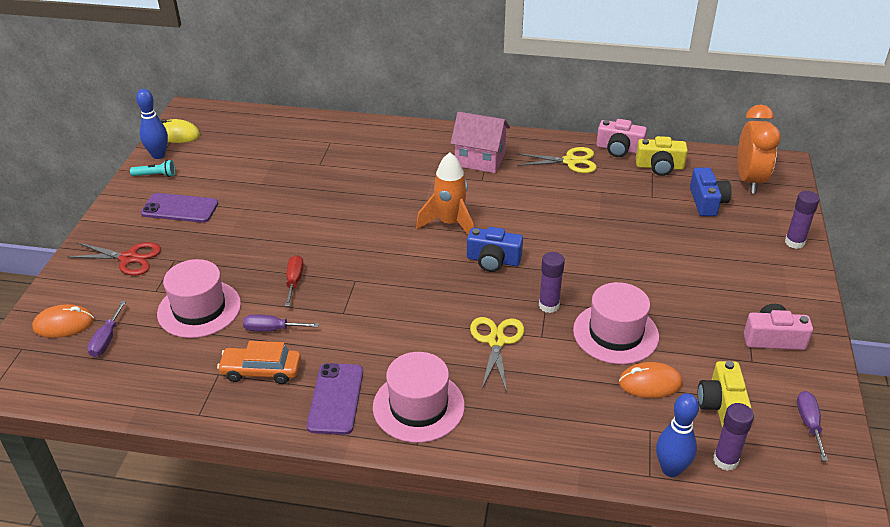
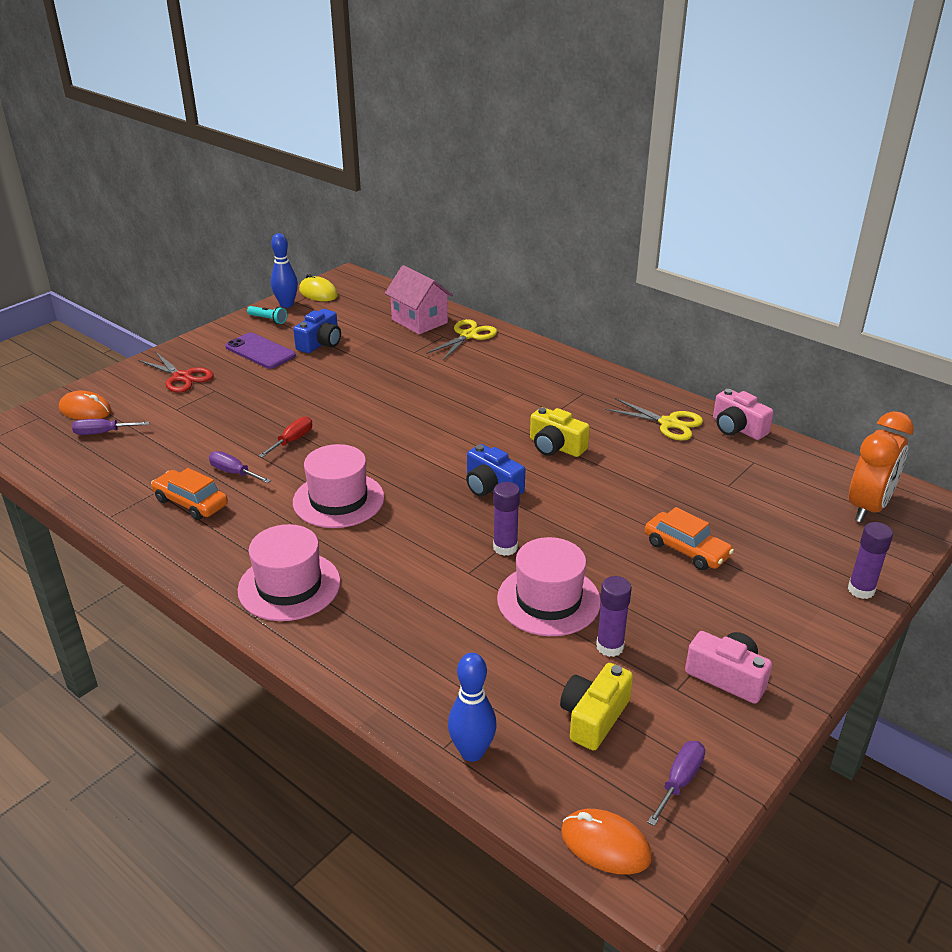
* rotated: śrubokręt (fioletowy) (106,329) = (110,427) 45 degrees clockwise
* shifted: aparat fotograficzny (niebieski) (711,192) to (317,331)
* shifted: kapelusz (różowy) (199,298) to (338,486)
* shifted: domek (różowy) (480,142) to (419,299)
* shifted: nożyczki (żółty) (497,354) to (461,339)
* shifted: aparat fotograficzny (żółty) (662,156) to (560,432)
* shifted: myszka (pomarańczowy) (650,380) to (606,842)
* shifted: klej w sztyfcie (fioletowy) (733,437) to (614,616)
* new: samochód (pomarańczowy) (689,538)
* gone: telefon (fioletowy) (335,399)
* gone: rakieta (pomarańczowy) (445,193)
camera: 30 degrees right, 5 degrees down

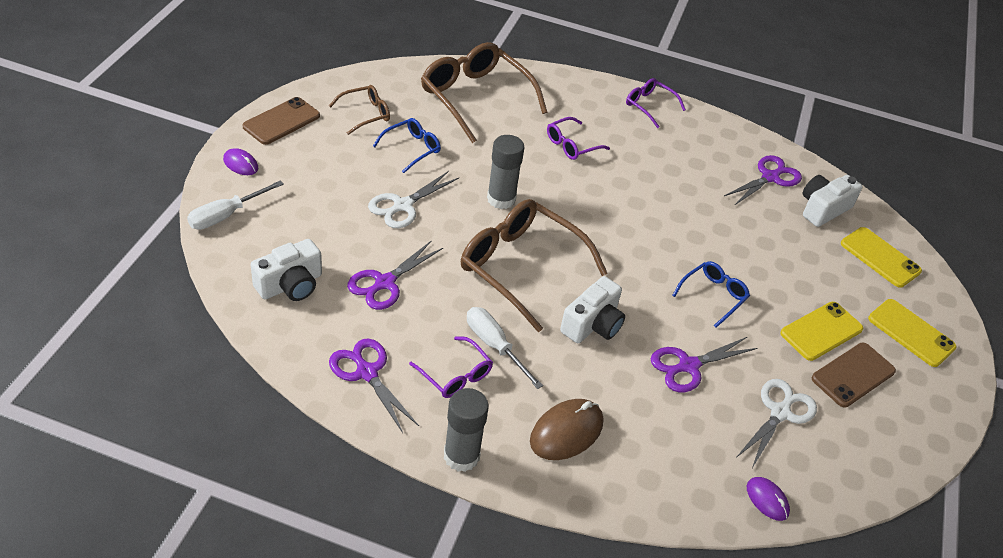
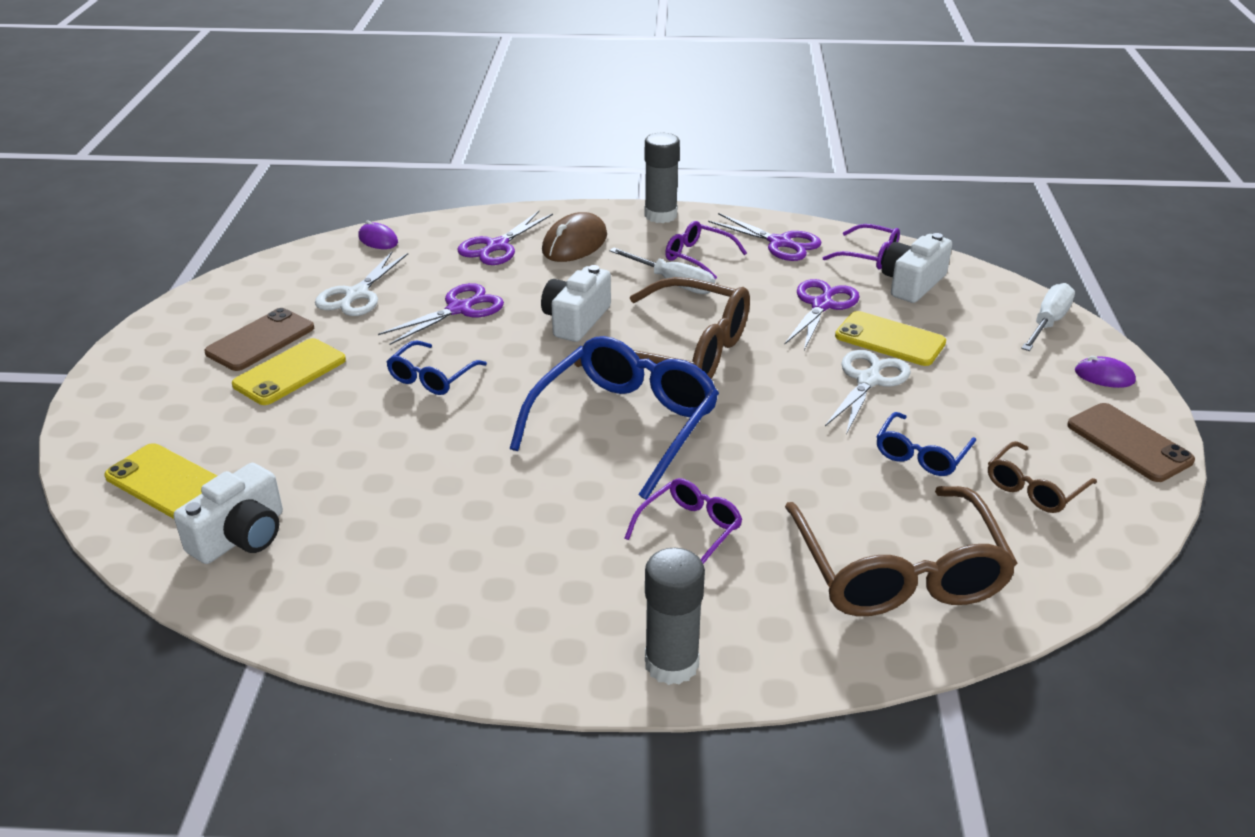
* shifted: nożyczki (fioletowy) (763,180) to (505,238)
* new: okulary (niebieski) (614,418)
* shifted: klej w sztyfcie (szary) (505,172) to (675,616)
* rotated: okulary (brązowy) (484,92) = (901,551) 45 degrees clockwise
* shifted: okulary (fioletowy) (656,103) to (861,246)
* shifted: telefon (żółty) (912,333) to (890,338)
* rotated: telefon (brązowy) (281,121) = (1131,442) 60 degrees counterclockwise
camera: 170 degrees right, 10 degrees down

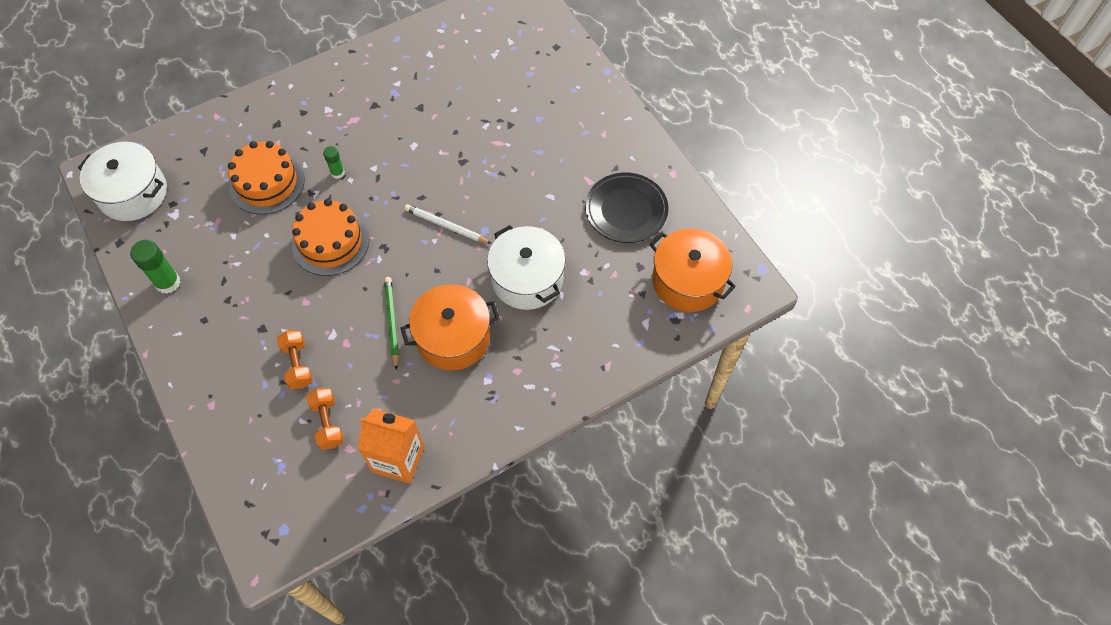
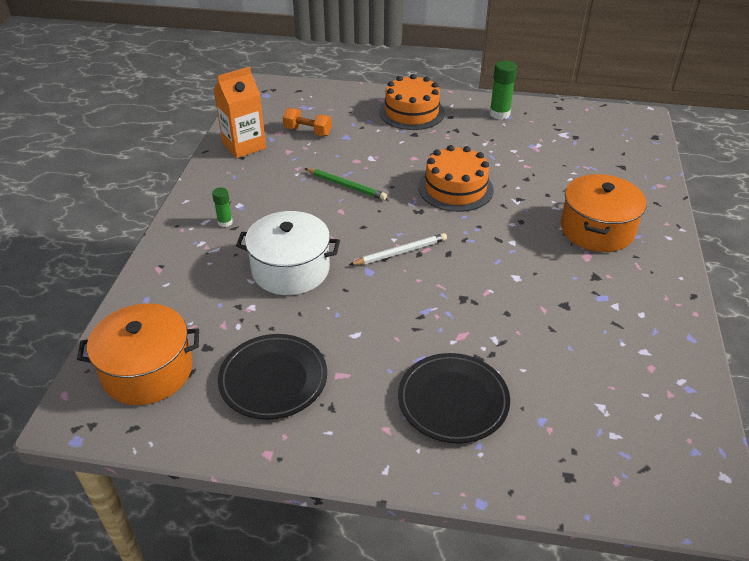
* shifted: klej w sztyfcie (zielony) (334,162) to (222,207)
* shifted: tort (pomarańczowy) (266,178) to (412,102)
* new: talerz (czarny) (454,398)
* shifted: garnek (pomarańczowy) (450,327) to (604,213)
* gone: garnek (biały) (122,181)
* gone: hantel (pomarańczowy) (295,359)
camera: 130 degrees right, 20 degrees down

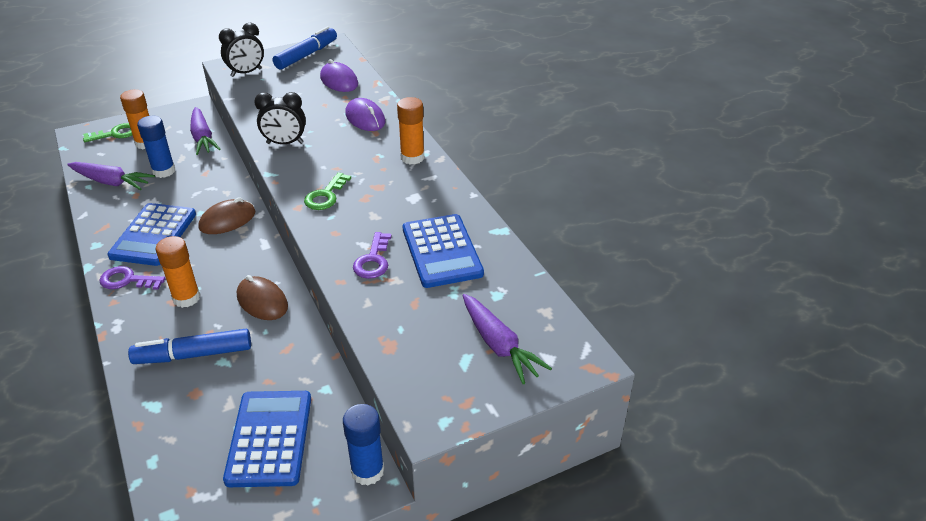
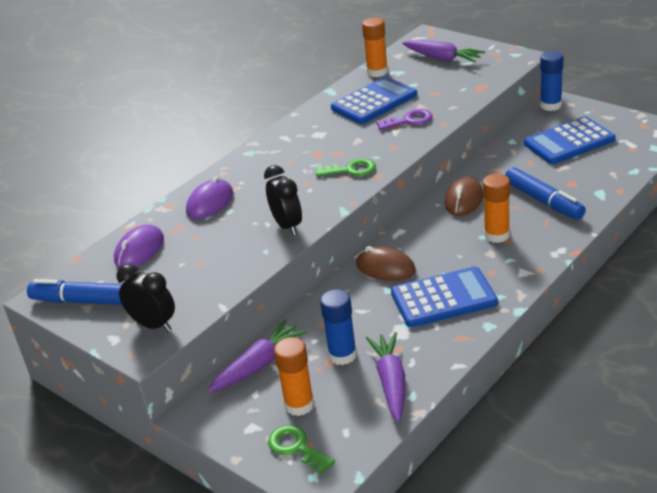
* shifted: klej w sztyfcie (pomarańczowy) (410,131) to (375,47)
* rotated: marchewka (fioletowy) (507,339) = (443,51) 90 degrees clockwise
* gone: klucz (fioletowy) (132,278)
camera: 110 degrees left, 5 degrees down

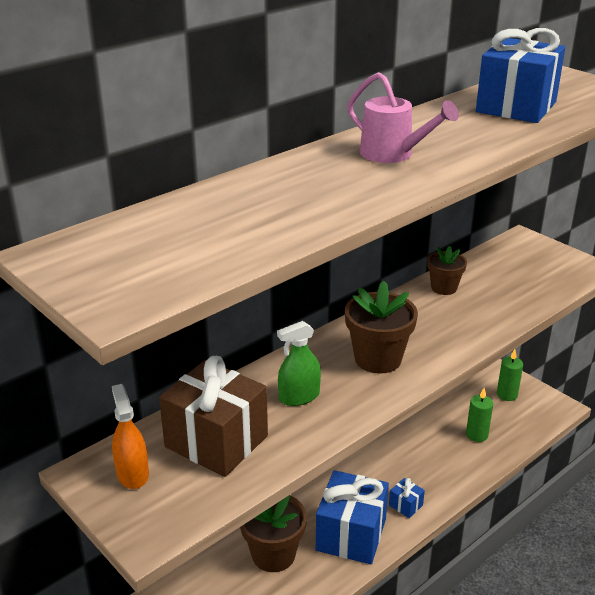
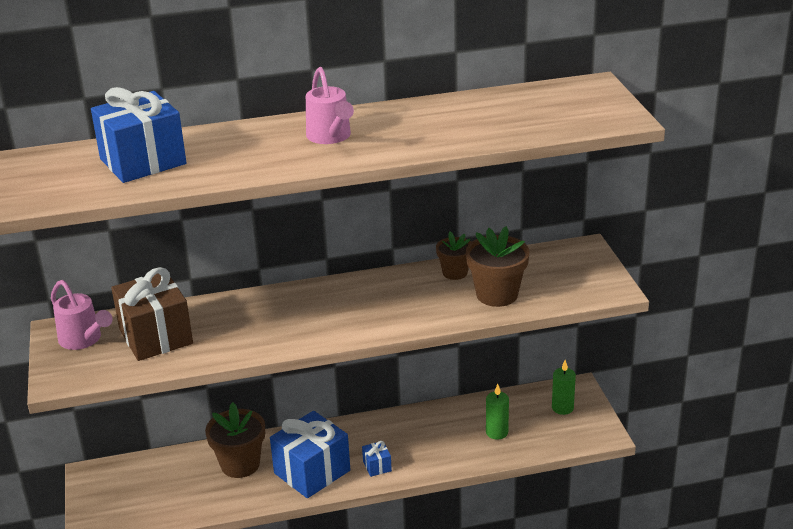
* swapped: spryskiwacz (pomarańczowy) (130,436) to konewka (różowy) (82,315)
* shifted: prezent (niebieski) (520,75) to (139,135)
* shifted: doniczka (brązowy) (381,327) to (498,266)
* gone: spryskiwacz (zielony) (299,363)
camera: 30 degrees right, 0 degrees up

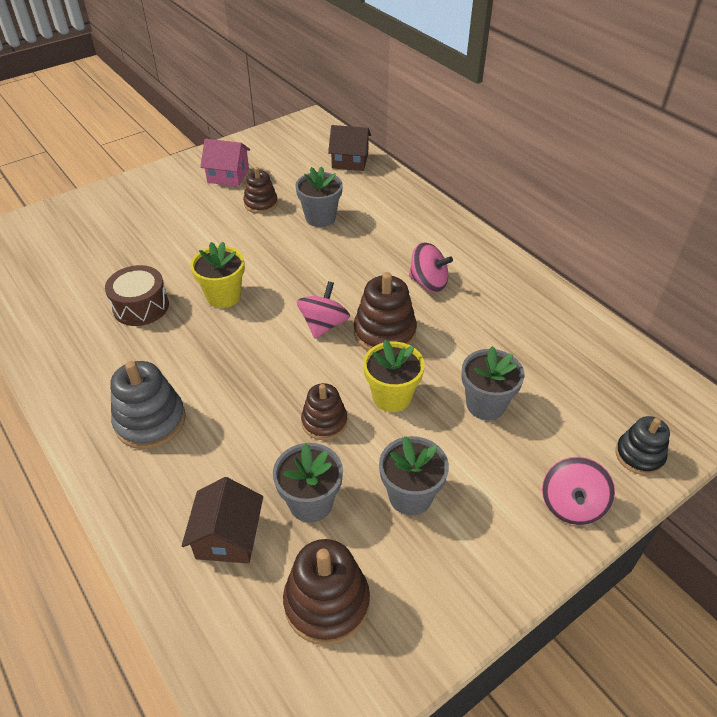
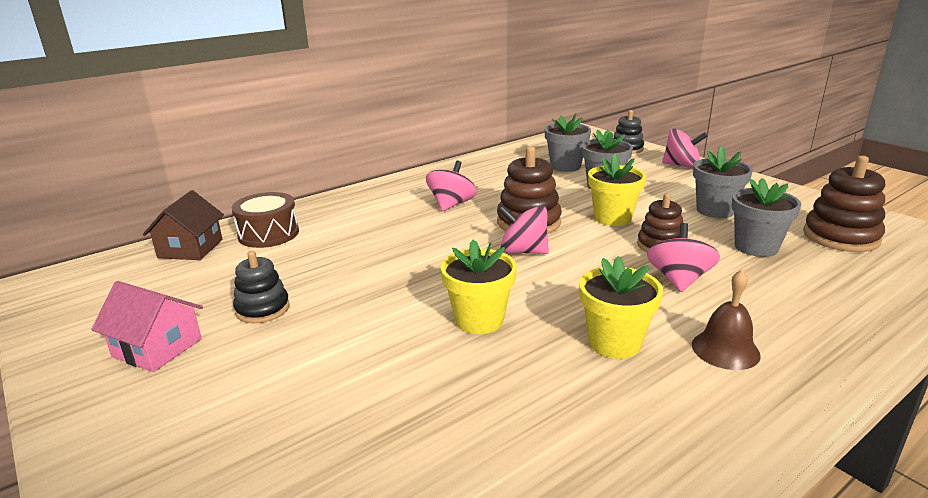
* rotated: domek (różowy) (225,163) = (147,326) 75 degrees counterclockwise
* shifted: bęben (brązowy) (137,295) to (265,220)
* repainted: zabawka nakładanka (brązowy) (260,190) to zabawka nakładanka (czarny) (261,287)
* shifted: doniczka (szary) (319,196) to (567,142)
* new: doniczka (żółty) (621,307)
* new: bączek (różowy) (683,257)
* swapped: zabawka nakładanka (szary) (148,405) to dzwonek (brązowy) (726,320)
* gone: domek (brązowy) (222,520)
camera: 90 degrees left, 20 degrees down

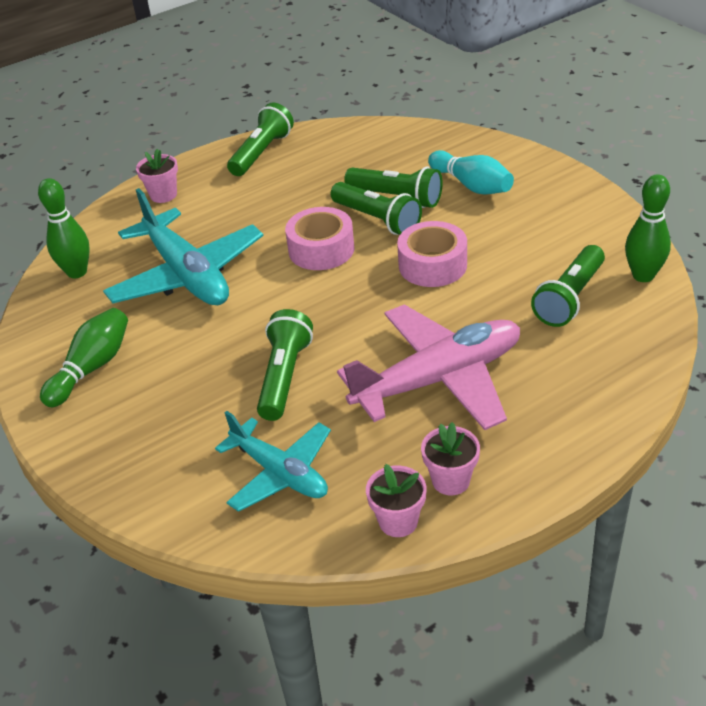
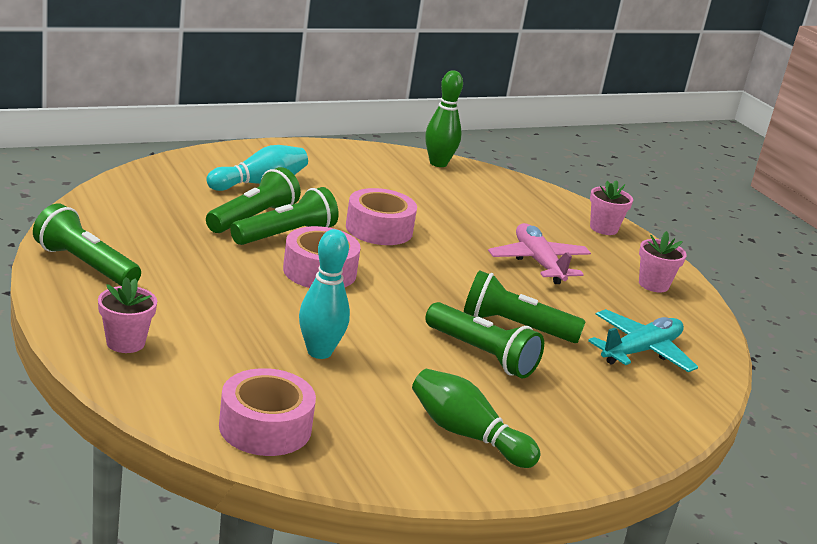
* swapped: kręgiel (zielony) (64,228) to taśma klejąca (różowy) (267,412)
* swapped: samolot (turkusowy) (183,246) to kręgiel (turkusowy) (324,294)
* shifted: latarka (zielony) (568,286) to (484,340)
* scaled: samolot (różowy) (428,367) = (539,253) x0.63
* shifted: doniczka (różowy) (396,500) to (611,207)
camera: 90 degrees left, 15 degrees down

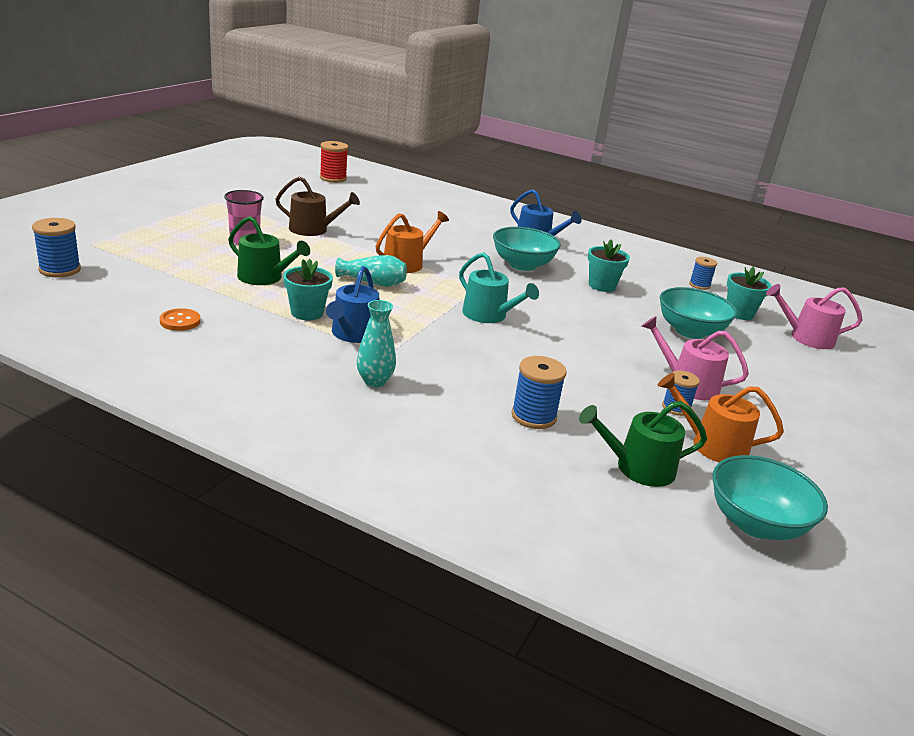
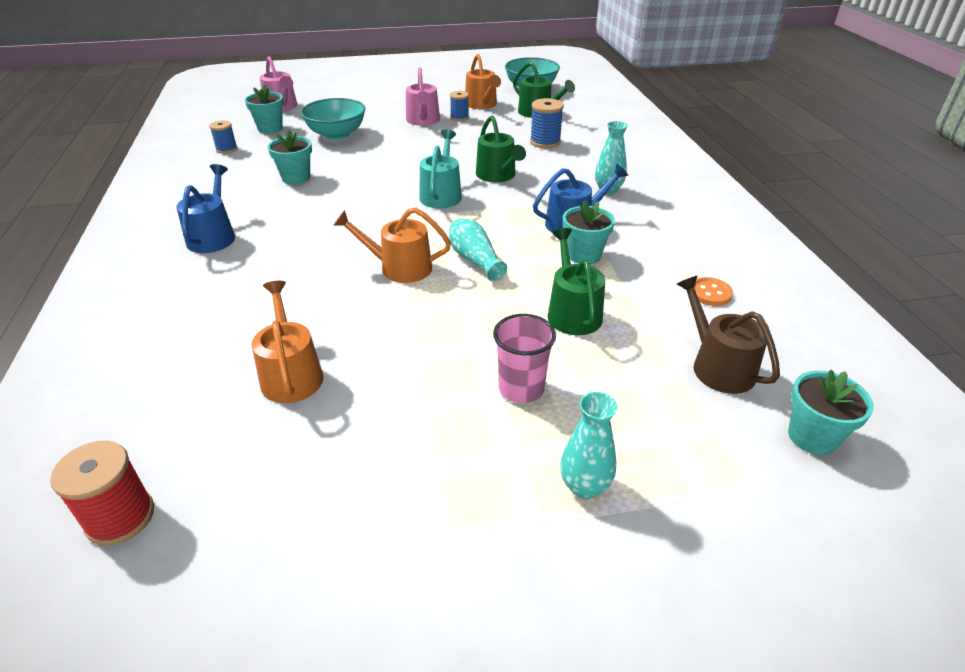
* new: konewka (pomarańczowy) (287,342)
* new: konewka (zielony) (501,148)
* new: wazon (turkusowy) (589,445)
* shifted: konewka (brązowy) (317,206) to (728,335)
* swapped: szpulka (niebieski) (56,248) to doniczka (turkusowy) (831,412)
* gone: miska (turkusowy) (527,249)
camera: 125 degrees left, 10 degrees up

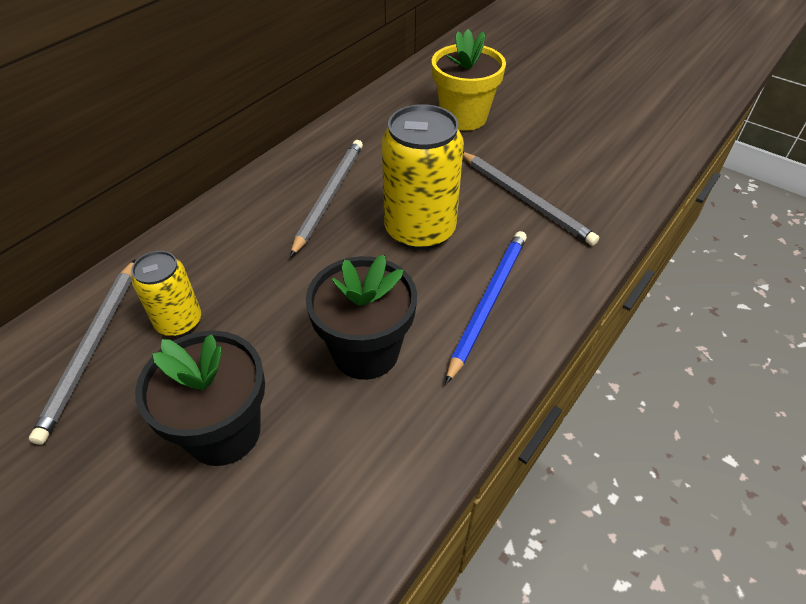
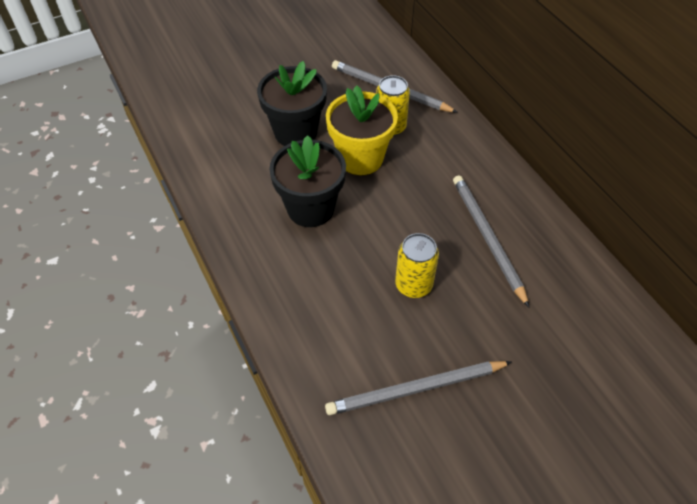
* shifted: doniczka (żółty) (469,80) to (362,130)
* scaled: puszka (żółty) (423,177) = (417,265) x0.58
* rotated: ołówek (szary) (326,198) = (491,241) 150 degrees counterclockwise
* gone: ołówek (niebieski) (486,307)
camera: 115 degrees right, 5 degrees up

